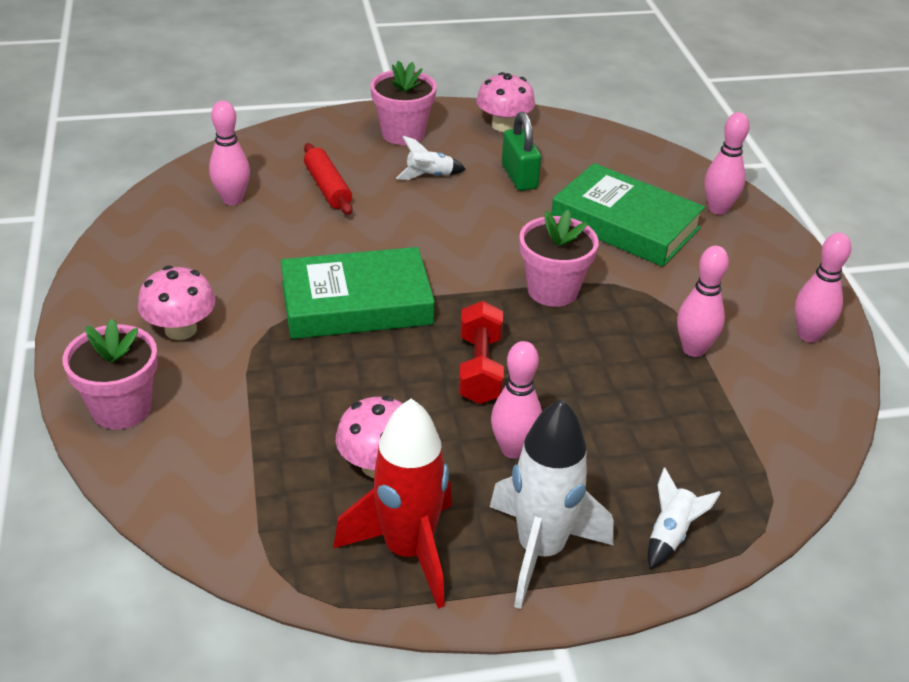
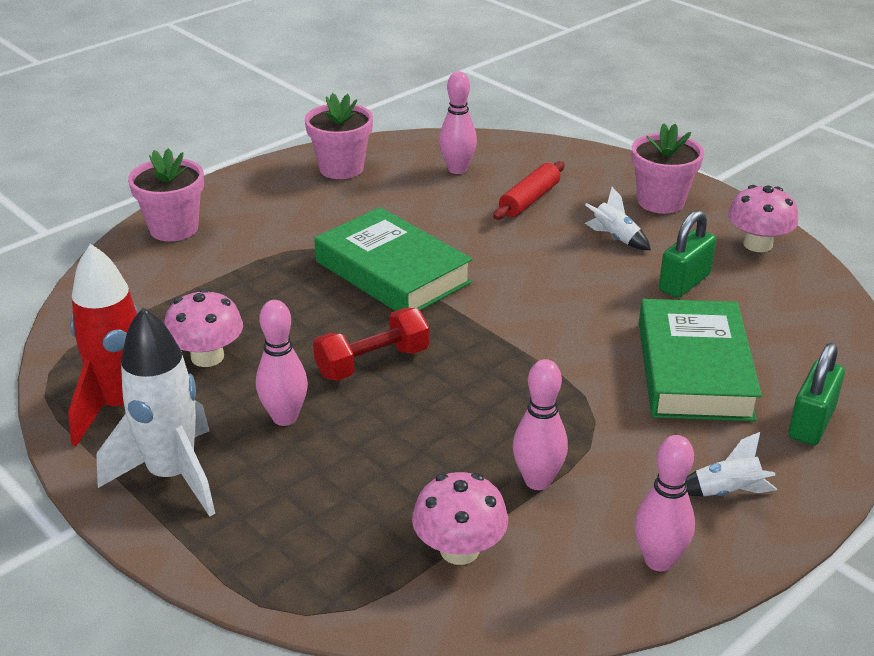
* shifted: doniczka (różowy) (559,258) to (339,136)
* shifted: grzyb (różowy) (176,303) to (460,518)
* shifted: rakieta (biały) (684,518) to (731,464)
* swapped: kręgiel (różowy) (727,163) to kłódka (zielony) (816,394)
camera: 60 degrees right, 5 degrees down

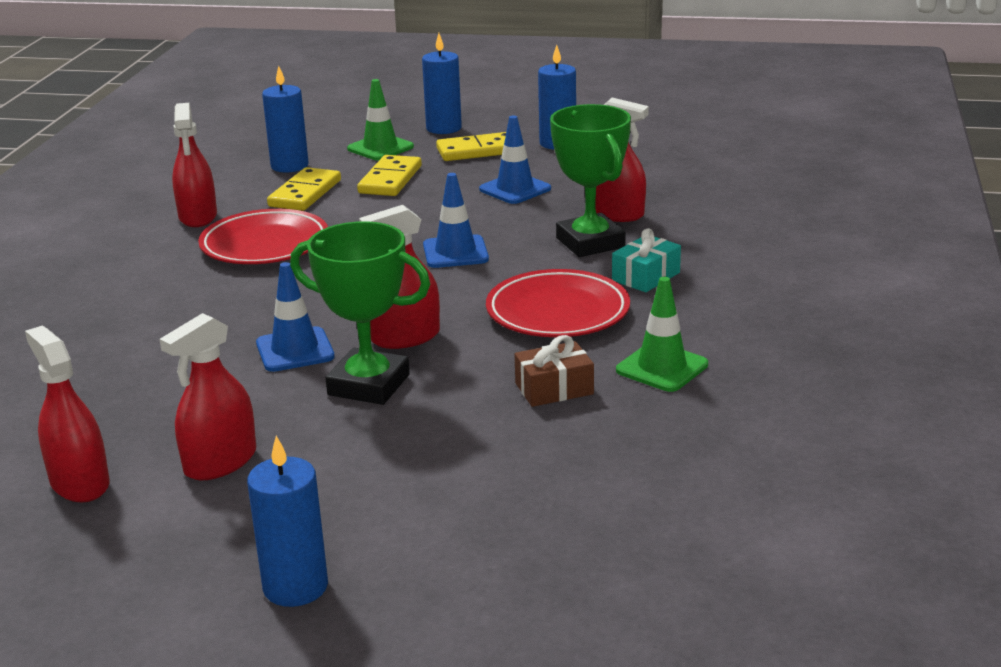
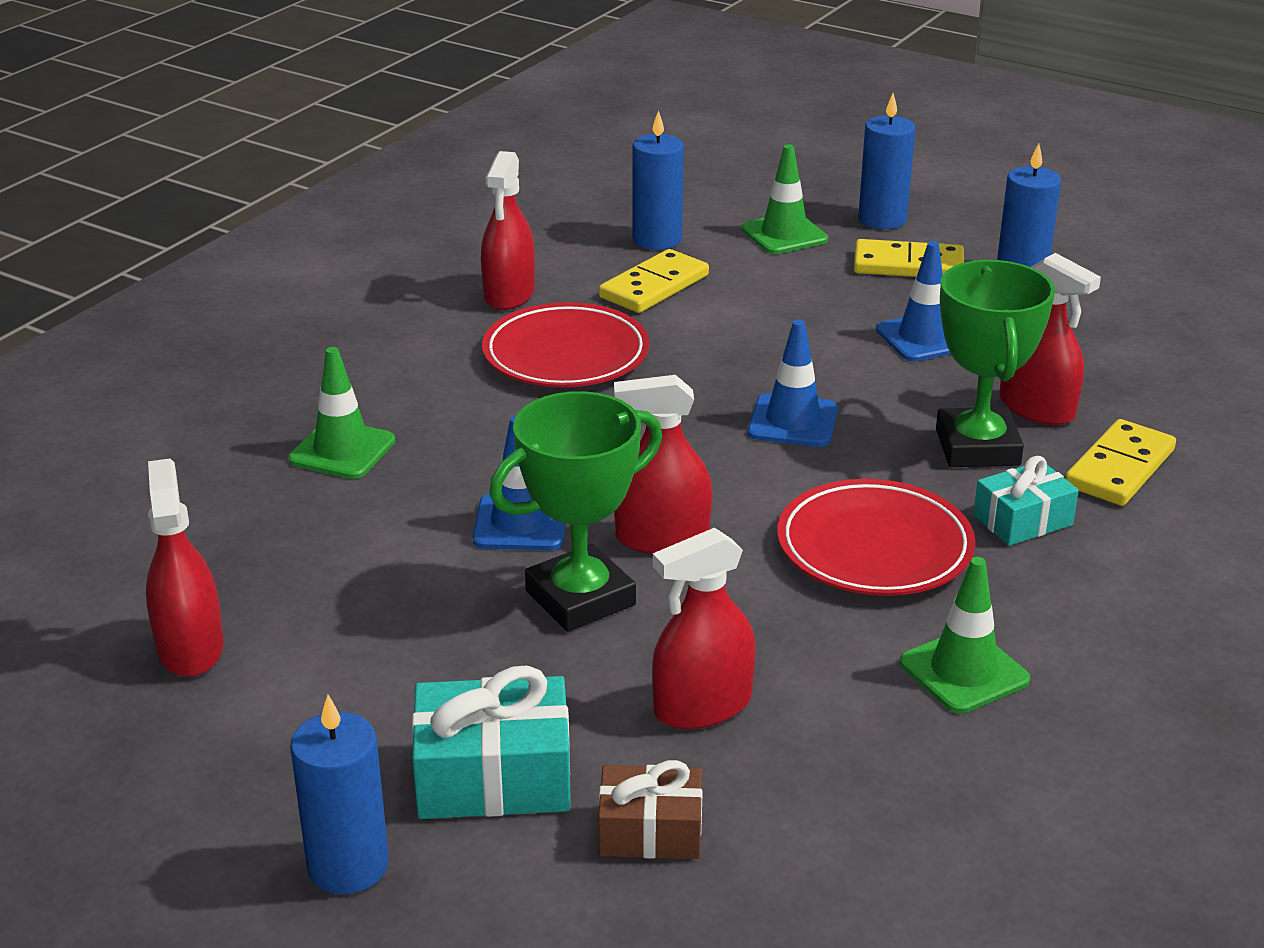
* new: pachołek (zielony) (341,413)
* new: prezent (turkusowy) (491,742)
* rotated: puchar (zielony) (360,313) = (575,511) 75 degrees counterclockwise
* shifted: prezent (brązowy) (554,371) to (650,809)
* shifted: spryskiwacz (czerwony) (207,396) to (704,628)
* shifted: kostka domina (żółty) (389,175) to (1120,462)
camera: 20 degrees right, 5 degrees up

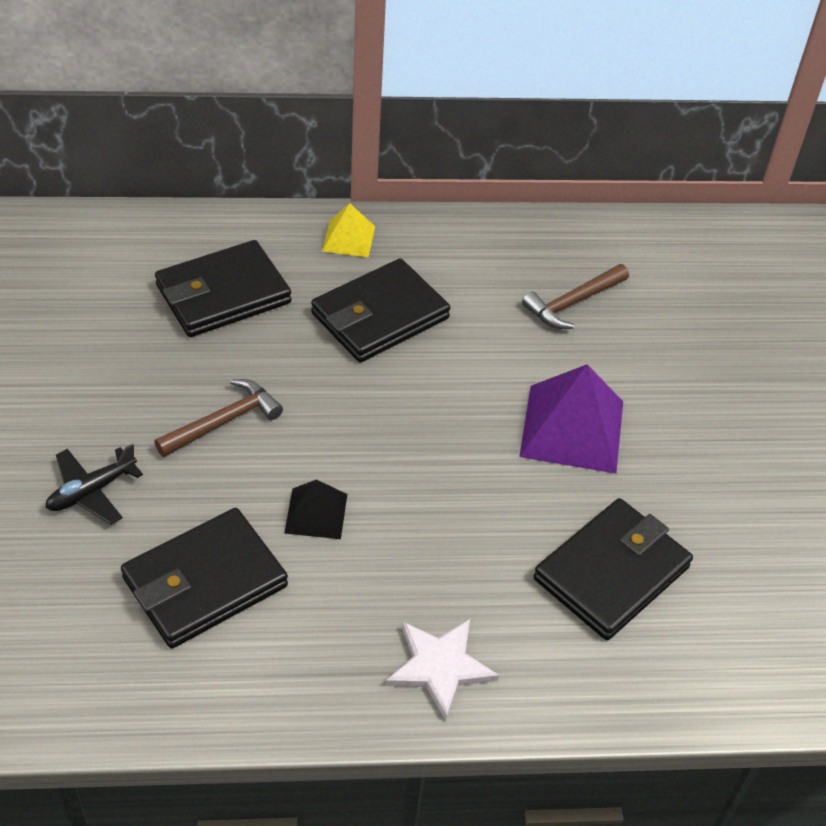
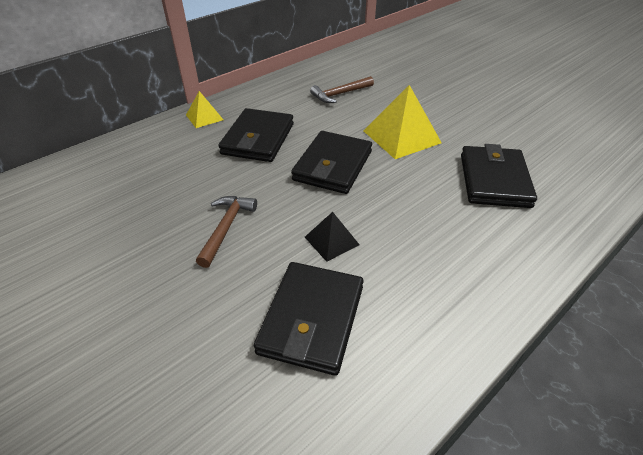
* shifted: portfel (czarny) (223,288) to (331,162)
* rotated: młotek (brązowy) (575,296) = (342,89) 45 degrees clockwise
* repainted: piramida (fioletowy) (571,419) to piramida (żółty) (402,122)
* gone: samolot (czarny) (94,484)
* gone: gwiazda (biały) (442,670)
camera: 35 degrees left, 5 degrees down

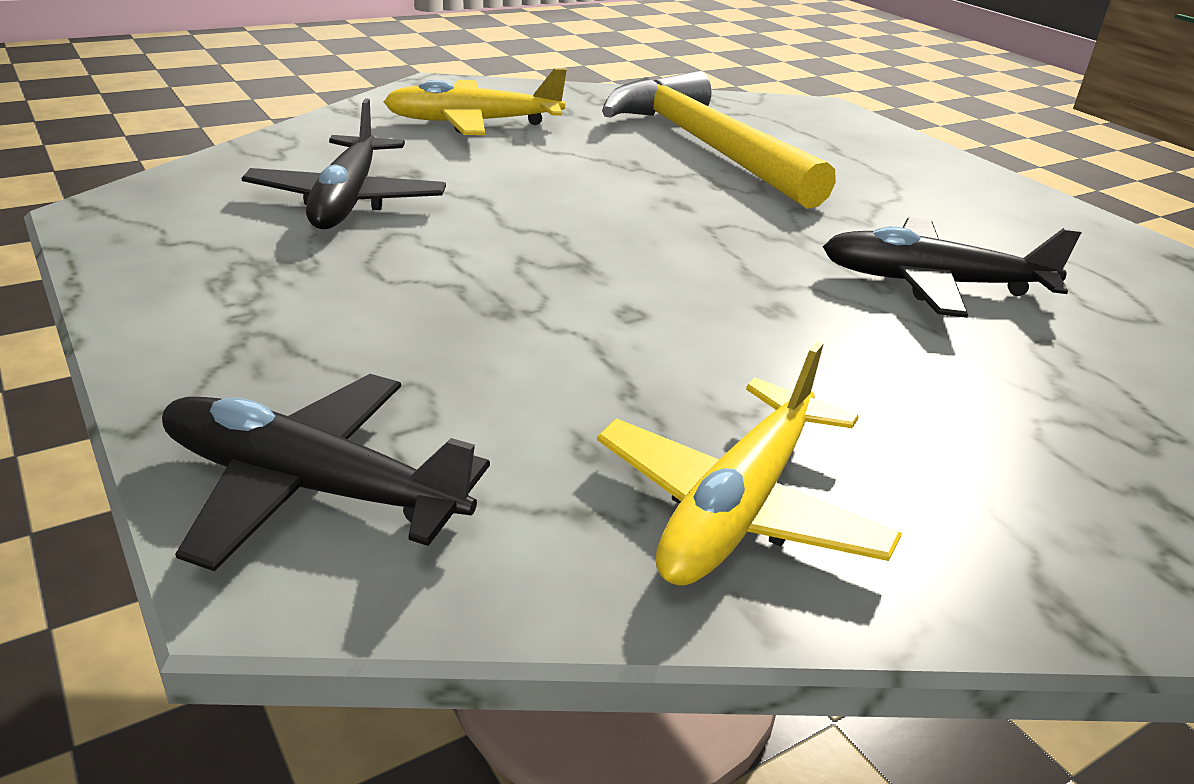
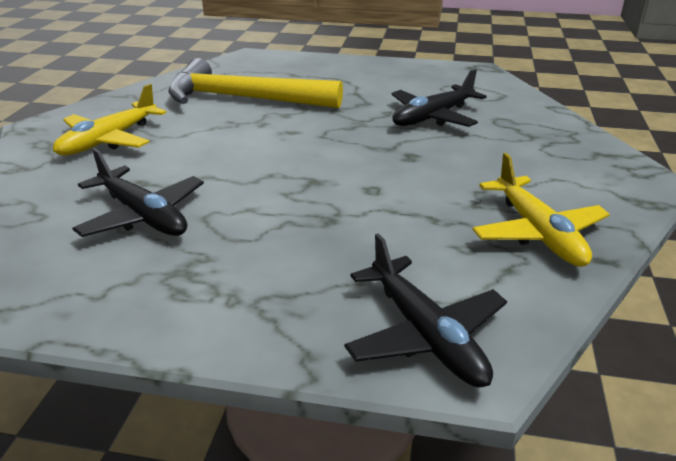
* rotated: samolot (czarny) (326,472) = (425,310) 90 degrees counterclockwise
camera: 45 degrees left, 0 degrees up

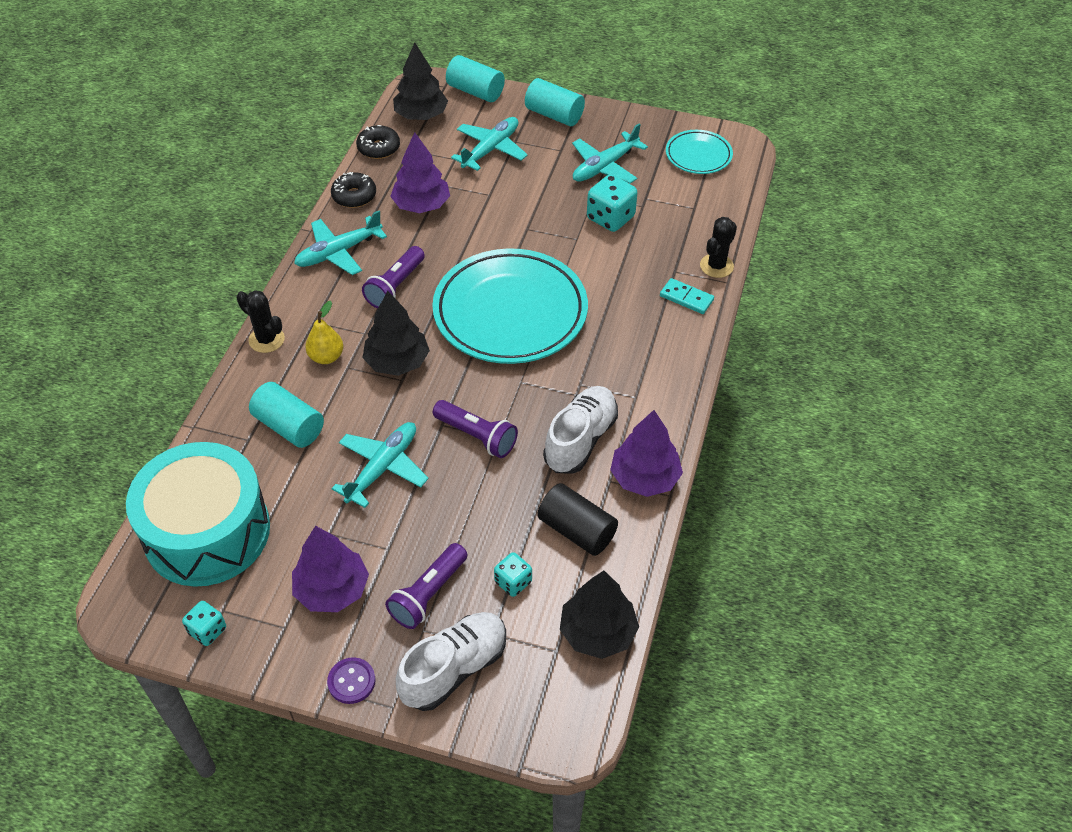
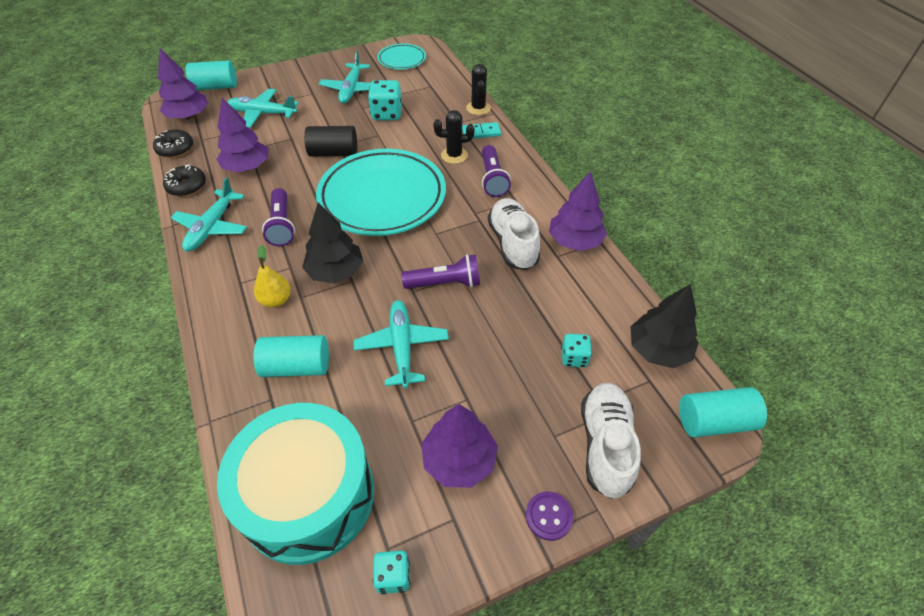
* repainted: drzewko (czarny) (420,81) to drzewko (fioletowy) (183,83)
* rotated: samolot (turkusowy) (489,144) = (263,108) 75 degrees counterclockwise
* shifted: walec (czarny) (578,519) to (330,141)
* shifted: kaktus (czarny) (260,321) to (454,137)
* shifted: latarka (fioletowy) (426,586) to (496,171)
* shifted: walec (turkusowy) (555,102) to (723,412)
camera: 40 degrees left, 0 degrees up

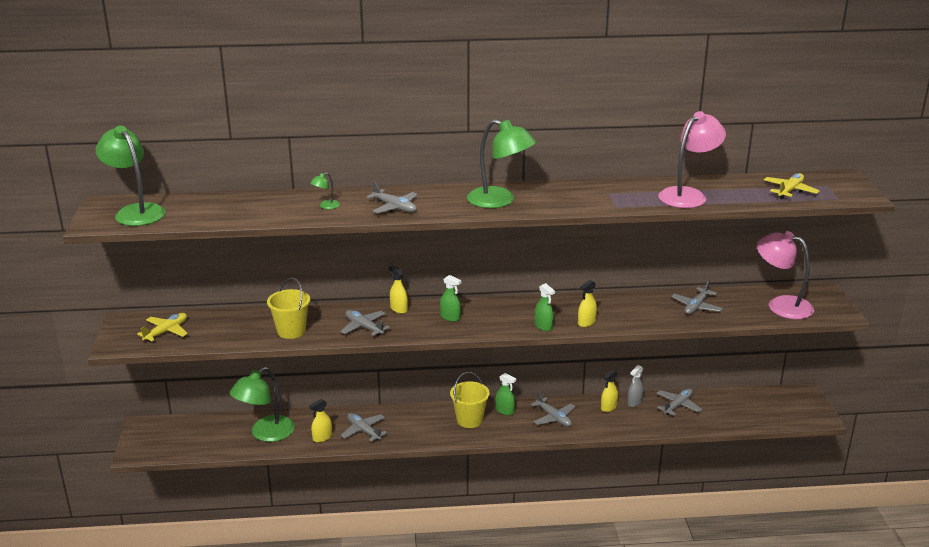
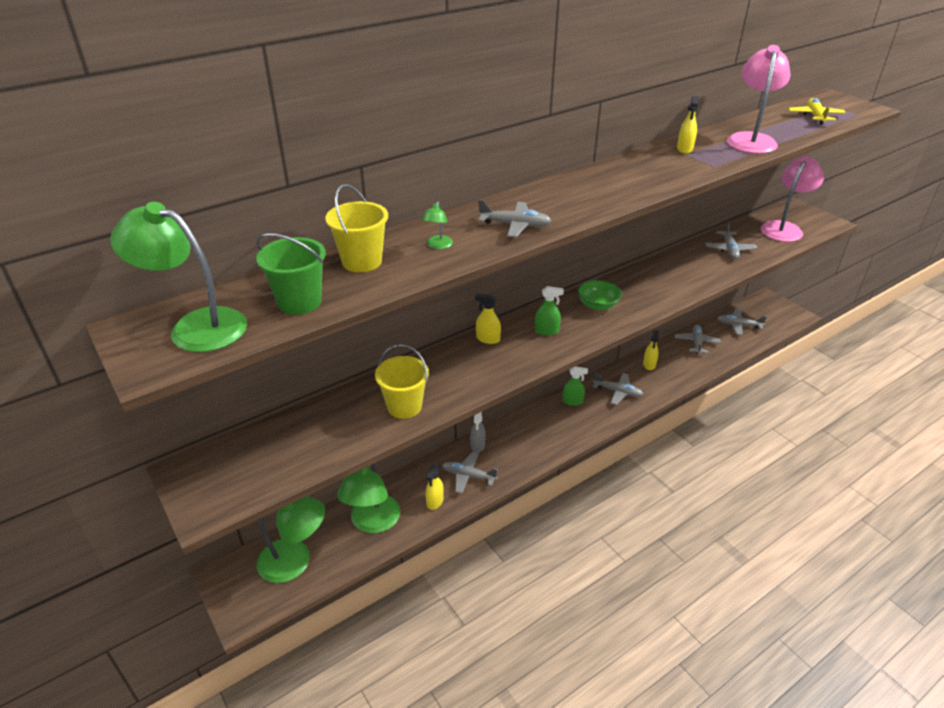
* new: wiadro (zielony) (291,274)
* shifted: lampka (zielony) (501,163) to (290,539)
* shifted: wiadro (żółty) (470,400) to (356,228)
* shifted: spryskiwacz (szary) (635,386) to (478,432)
* new: miska (zielony) (600,295)
* shifted: spryskiwacz (żółty) (587,303) to (687,125)
* shifted: samolot (szary) (365,323) to (742,322)
* rotated: lampka (różowy) (785,275) = (792,199) 120 degrees clockwise
* gone: samolot (żółty) (162,327)
* gone: spryskiwacz (zielony) (545,307)
camera: 30 degrees left, 10 degrees up

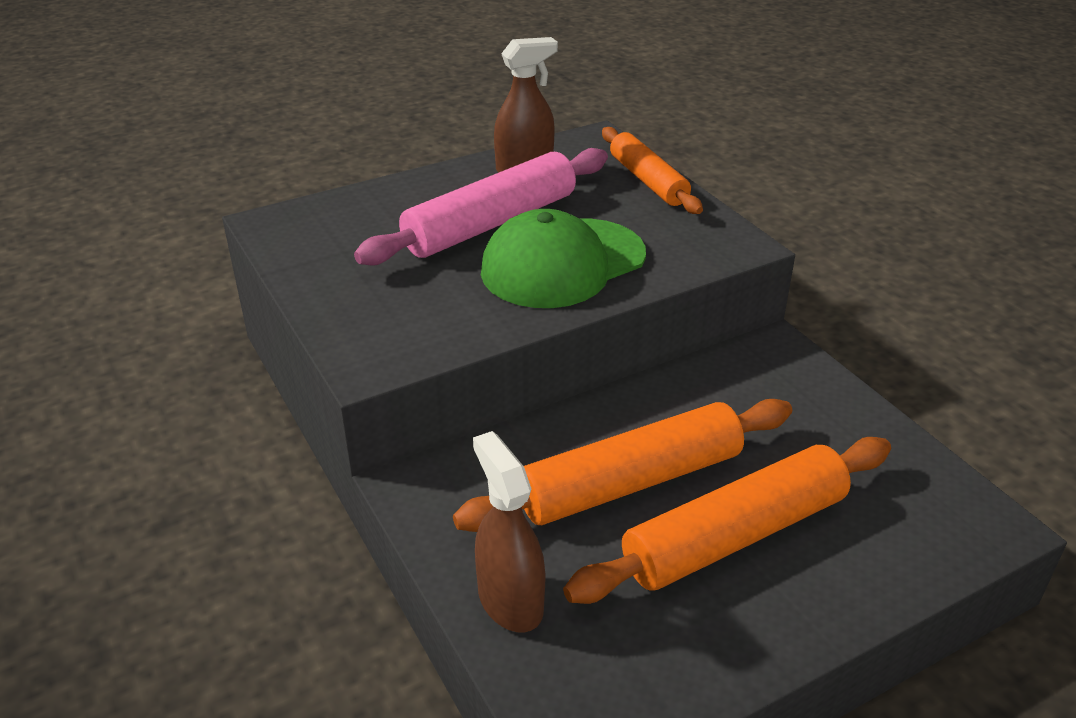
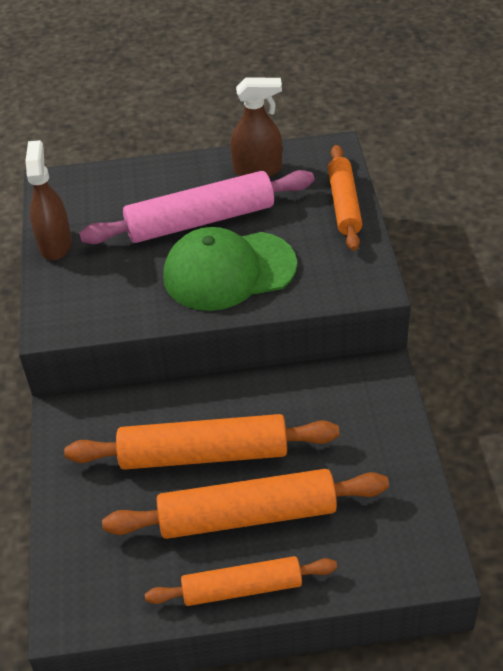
* shifted: spryskiwacz (brązowy) (509,531) to (48,200)
* new: wałek do ciasta (pomarańczowy) (241,581)
camera: 25 degrees right, 10 degrees up

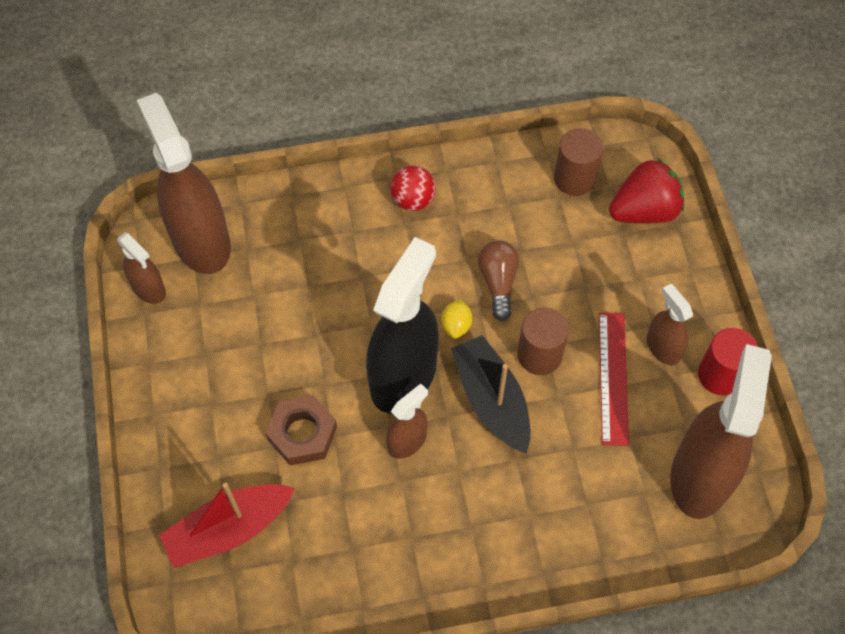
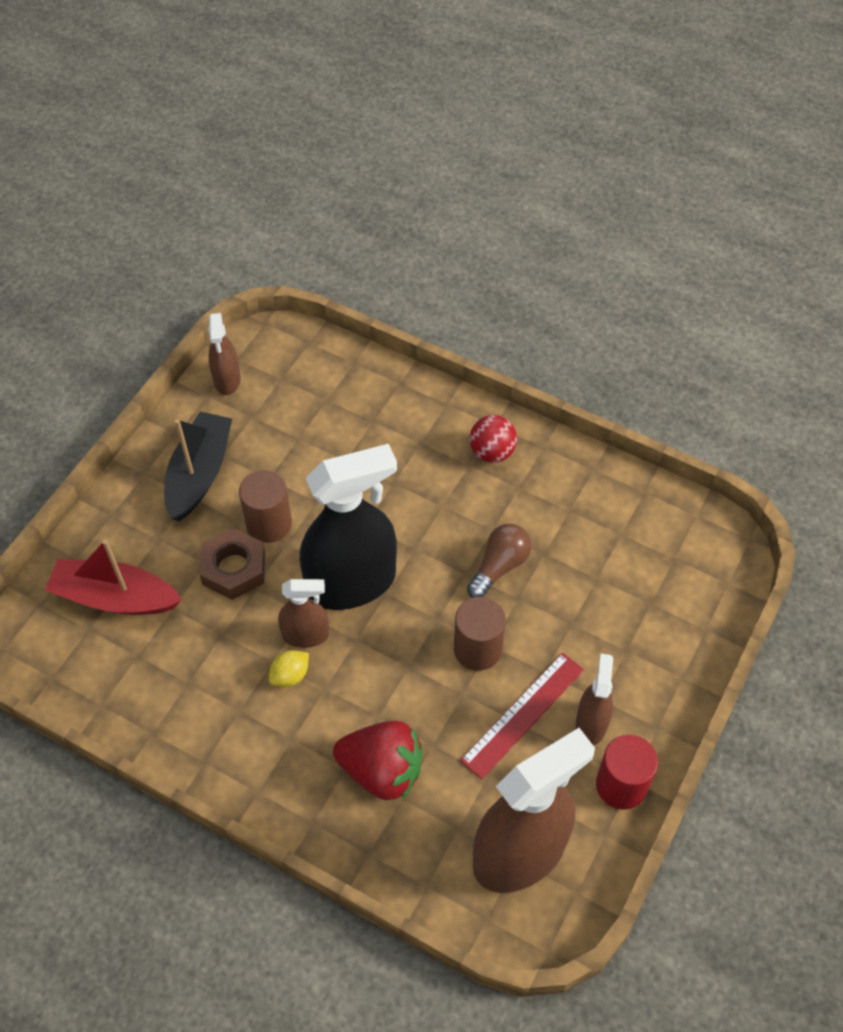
* shifted: łódka (czarny) (491,394) to (198,466)
* shifted: walec (brązowy) (578,162) to (265,506)
* shifted: cytryna (żółty) (456,319) to (289,668)
* shifted: truskawka (czerwony) (646,191) to (378,760)
* gone: spryskiwacz (brązowy) (184,183)
camera: 40 degrees right, 5 degrees down

